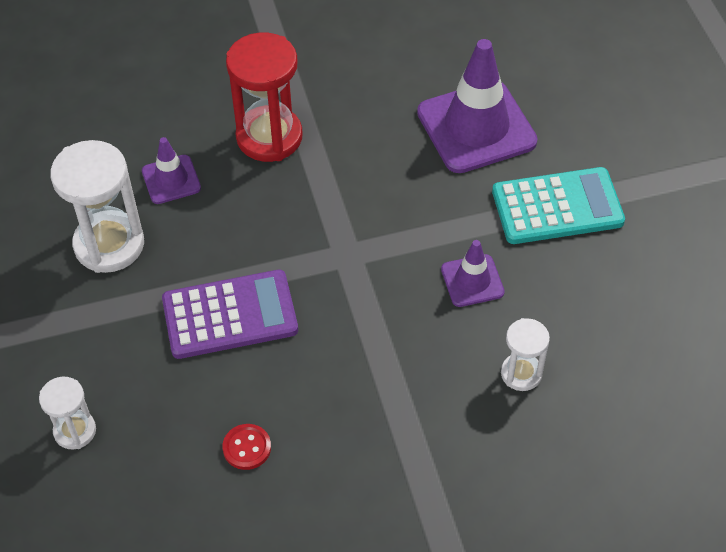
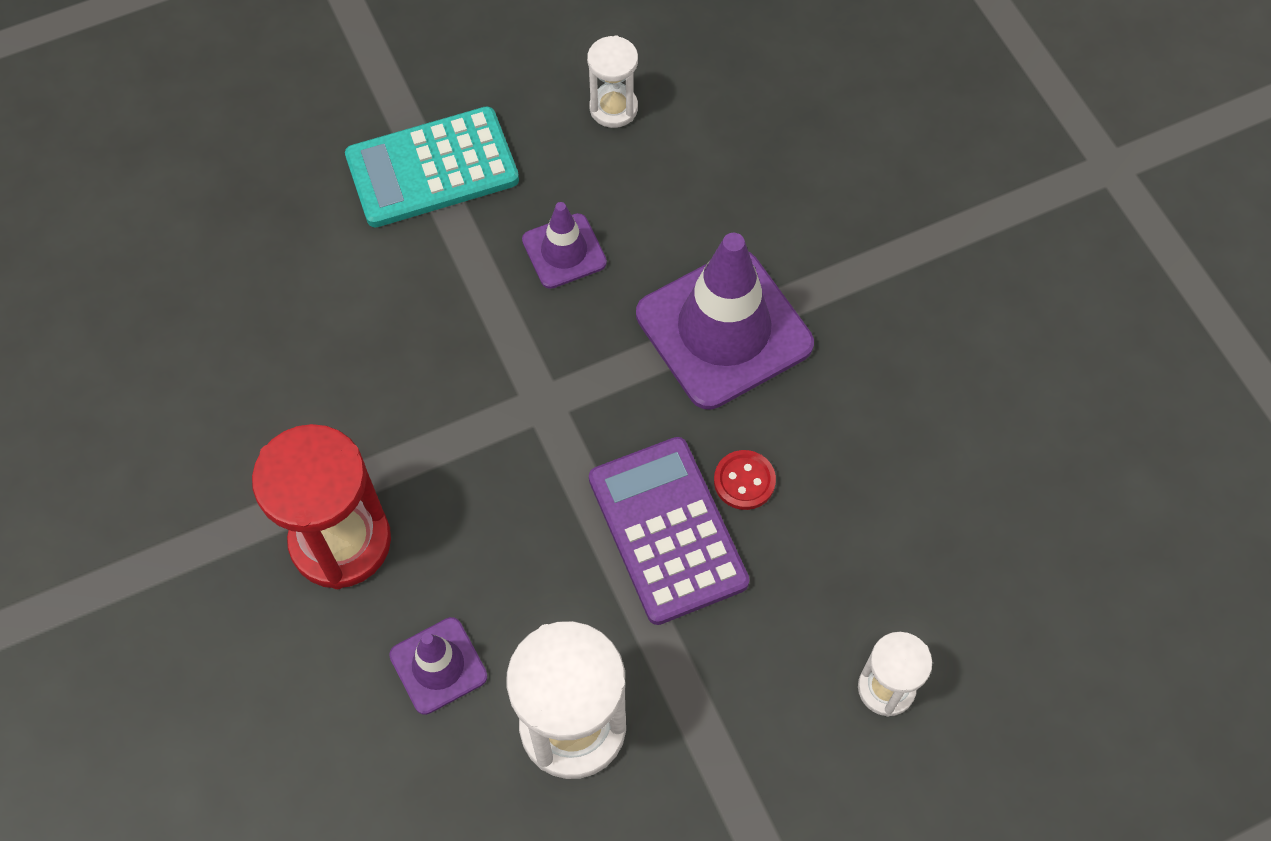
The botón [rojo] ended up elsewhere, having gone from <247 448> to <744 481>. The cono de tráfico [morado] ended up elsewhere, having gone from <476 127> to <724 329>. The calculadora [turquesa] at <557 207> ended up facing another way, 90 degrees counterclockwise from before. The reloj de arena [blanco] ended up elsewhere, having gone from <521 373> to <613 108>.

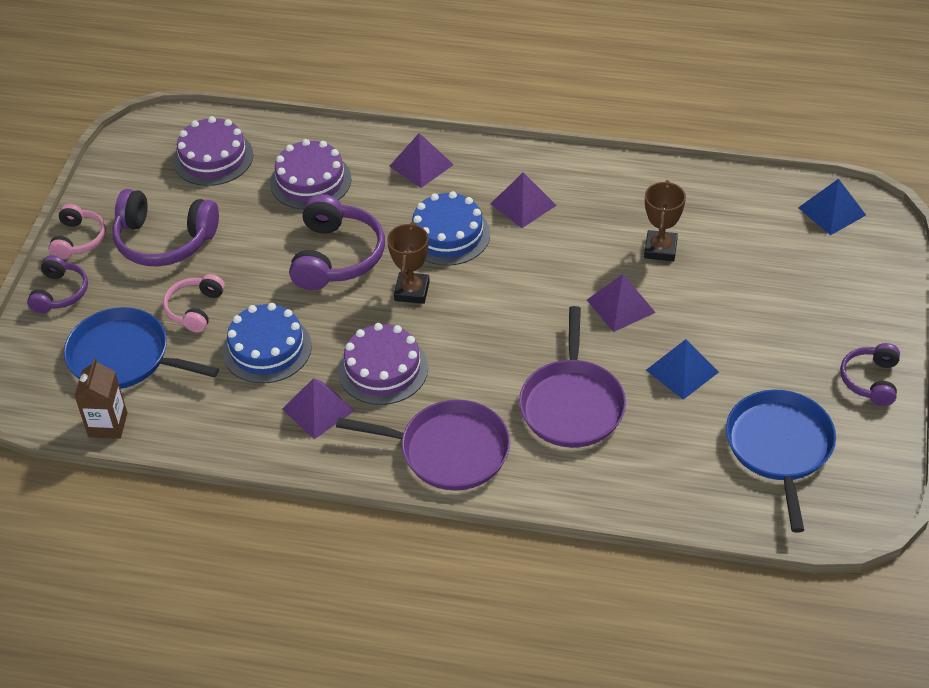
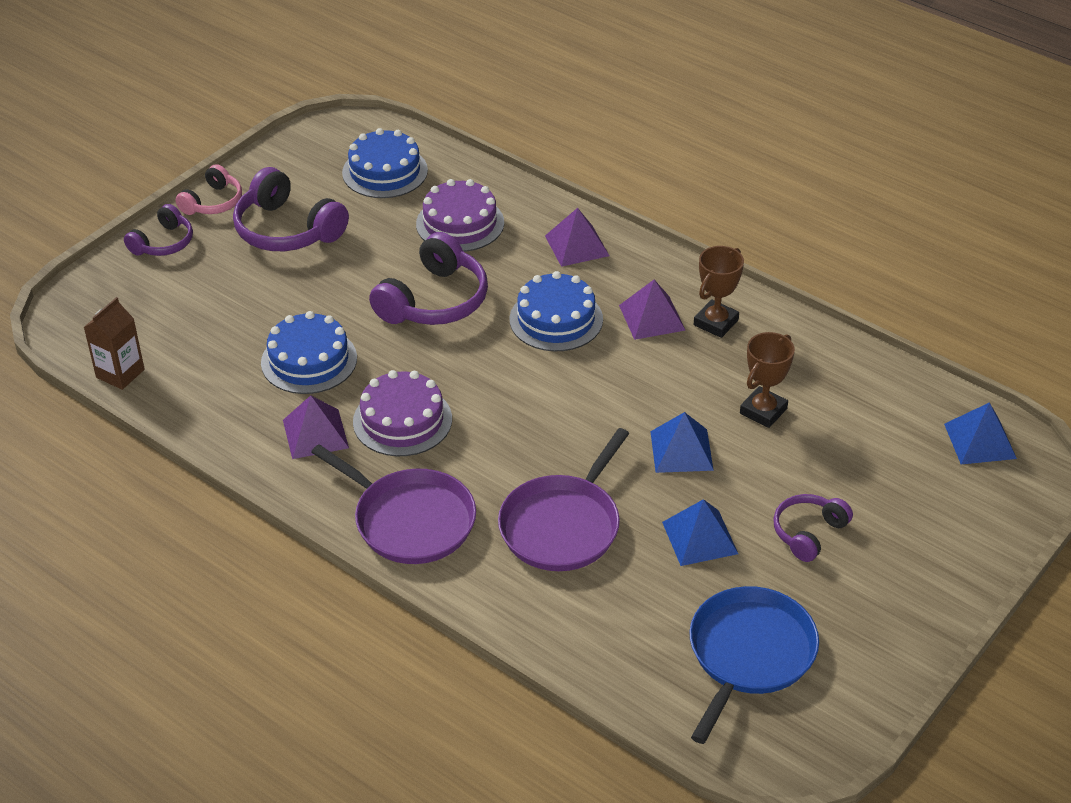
The second view lost the sartén [azul] at <124 357>. The second view lost the auriculares [rosa] at <195 309>. What was the tarta [morado] at <213 158> turned into the tarta [azul] at <385 171>. The trofeo [marrón] ended up elsewhere, having gone from <412 291> to <716 322>. What was the pirámide [morado] at <620 306> turned into the pirámide [azul] at <681 450>. The auriculares [morado] ended up elsewhere, having gone from <870 380> to <808 533>.

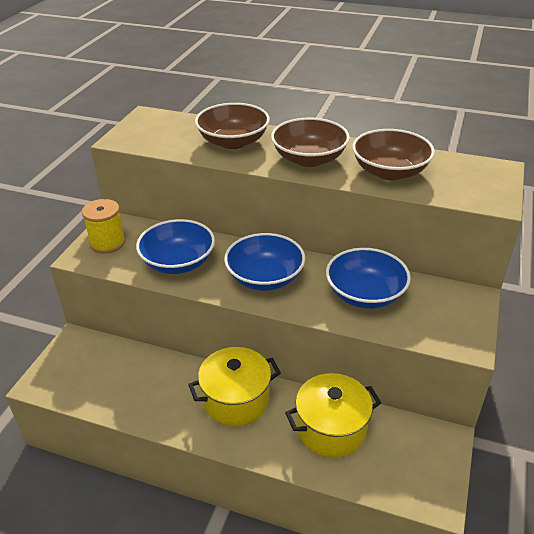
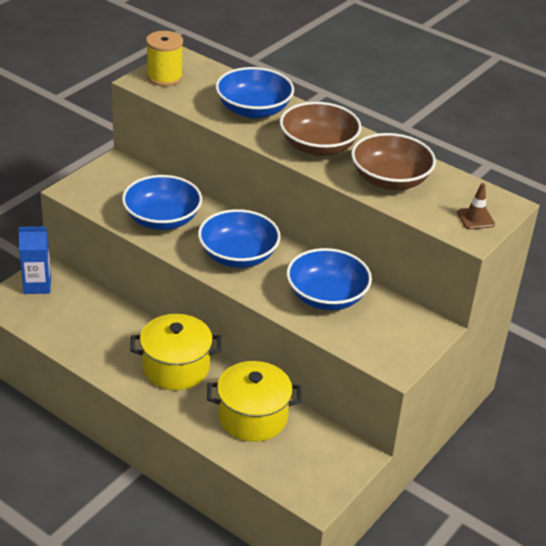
The carrete [amarillo] ended up elsewhere, having gone from <107 243> to <164 77>. What was the cuenco [marrón] at <233 142> turned into the cuenco [azul] at <253 110>. The second view gained the cartón de leche [azul] at <37 285>. The second view gained the cono de tráfico [marrón] at <475 218>.

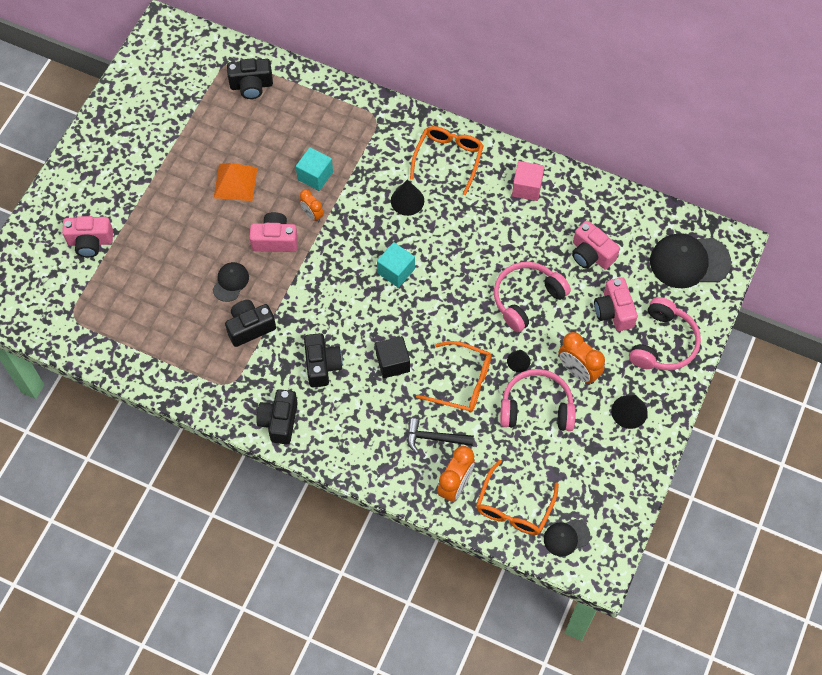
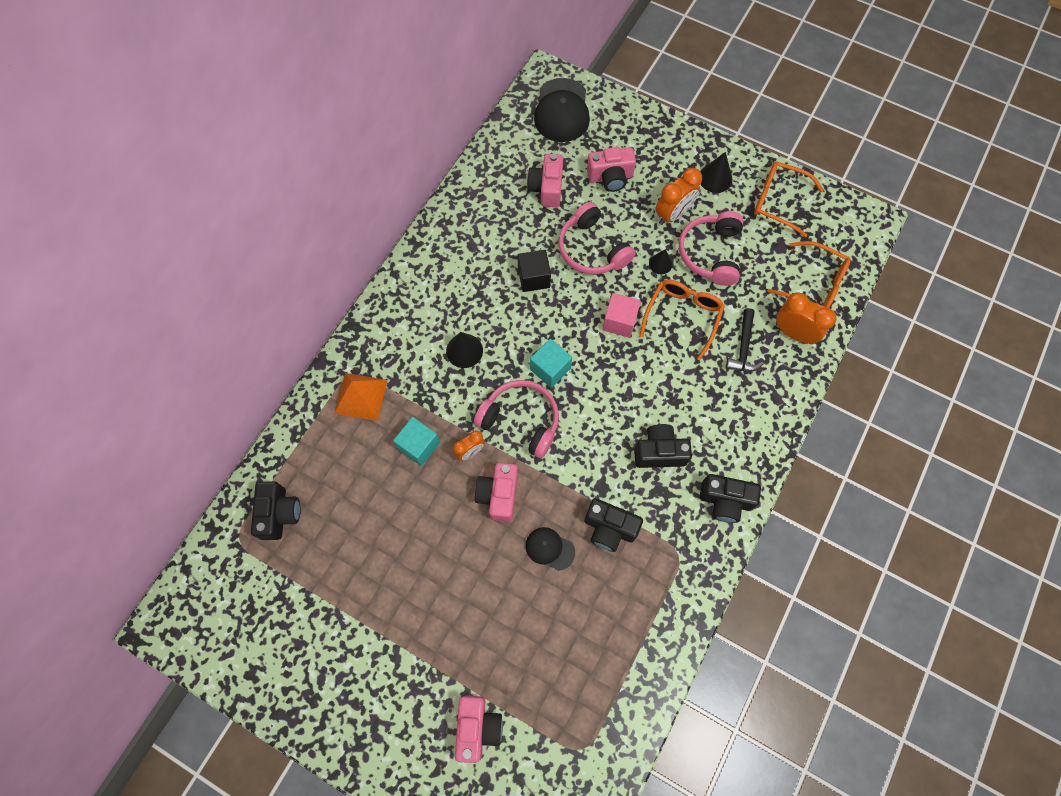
The pirámide [naranja] ended up elsewhere, having gone from <235 182> to <361 396>. The cámara [negro] at <250 327> ended up facing another way, 45 degrees counterclockwise from before. The cubo [negro] ended up elsewhere, having gone from <393 363> to <534 278>. The gafas [naranja] ended up elsewhere, having gone from <448 159> to <778 201>. The cubo [rosa] ended up elsewhere, having gone from <527 188> to <619 321>. The second view lost the gorra [negro] at <566 537>. The cámara [rosa] at <591 254> ended up facing another way, 135 degrees clockwise from before. The auriculares [rosa] ended up elsewhere, having gone from <663 343> to <521 420>.

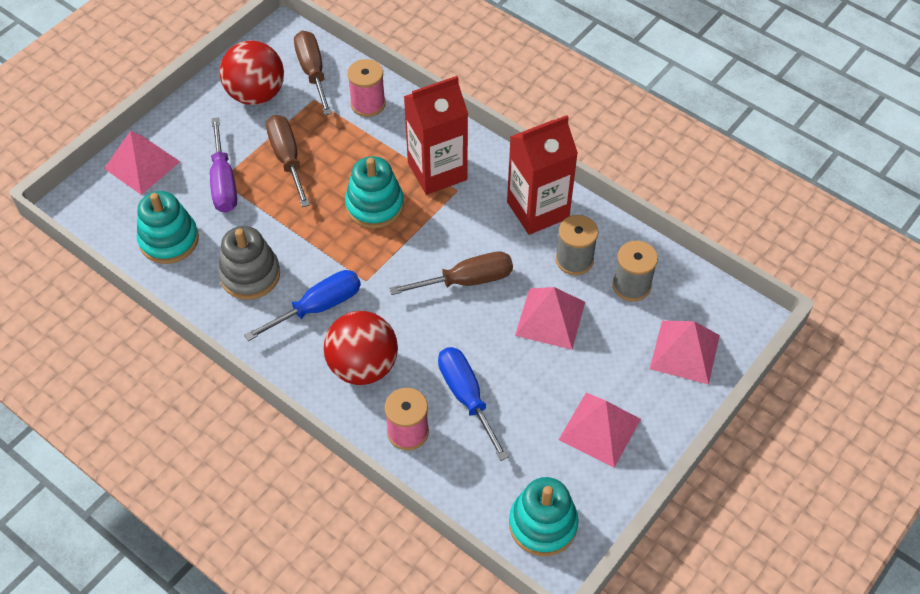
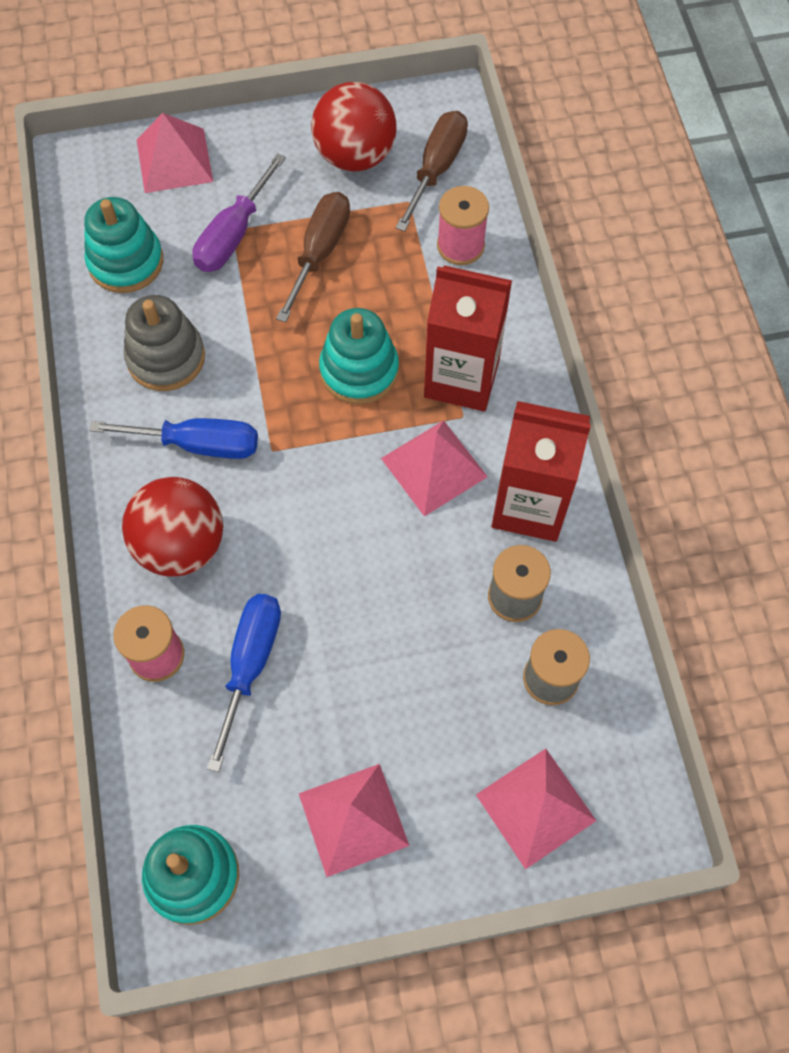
The second view lost the destornillador [marrón] at <467 280>. The pirámide [rosa] ended up elsewhere, having gone from <550 318> to <433 467>.

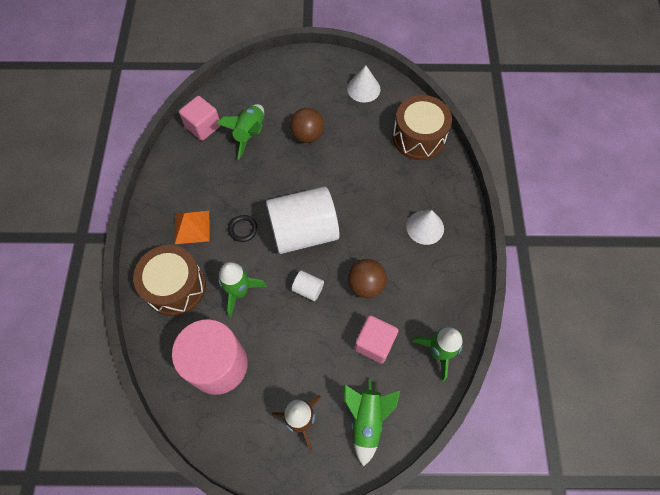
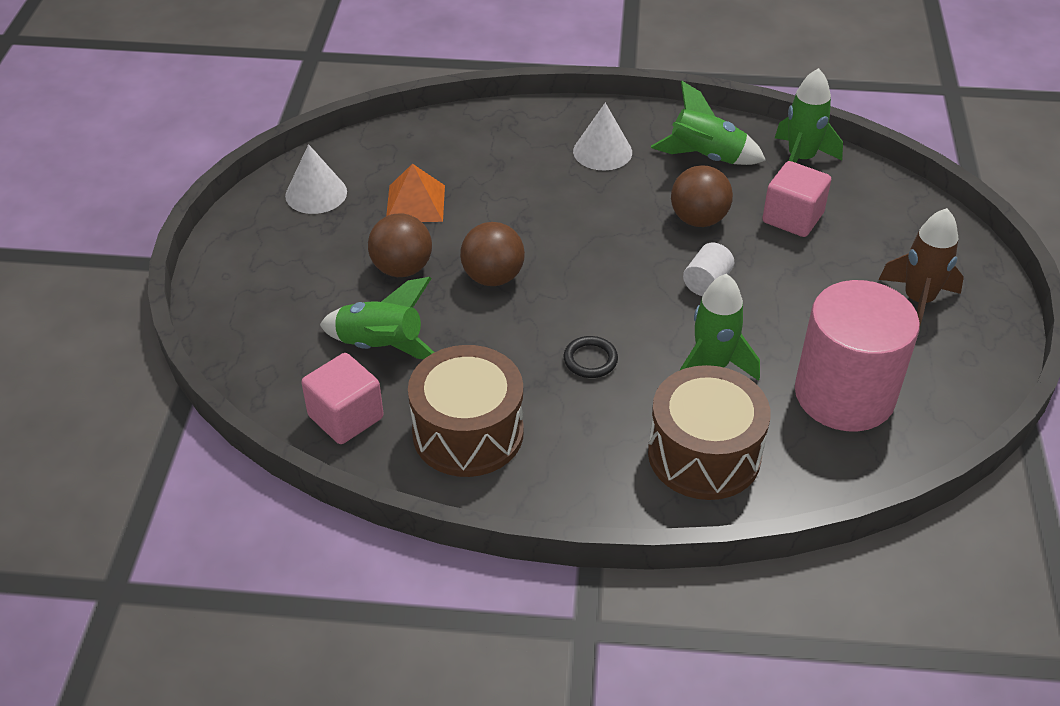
The pirámide [naranja] ended up elsewhere, having gone from <192 227> to <415 203>. The second view lost the cilindro [blanco] at <303 231>. The cohete [verde] ended up elsewhere, having gone from <366 420> to <706 157>. The tambor [marrón] ended up elsewhere, having gone from <418 137> to <468 432>. The second view gained the pelota [marrón] at <493 277>.

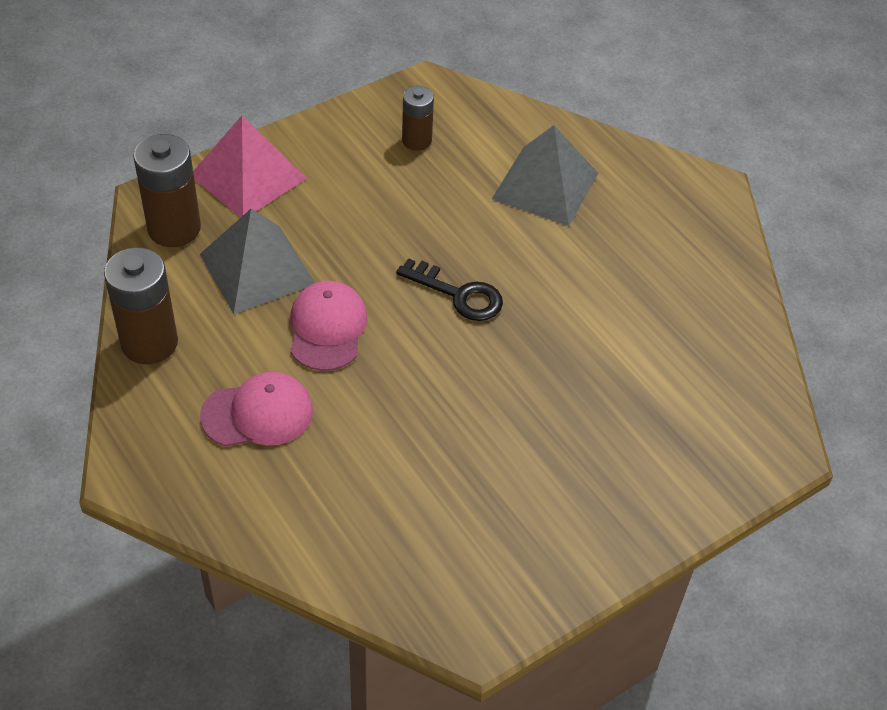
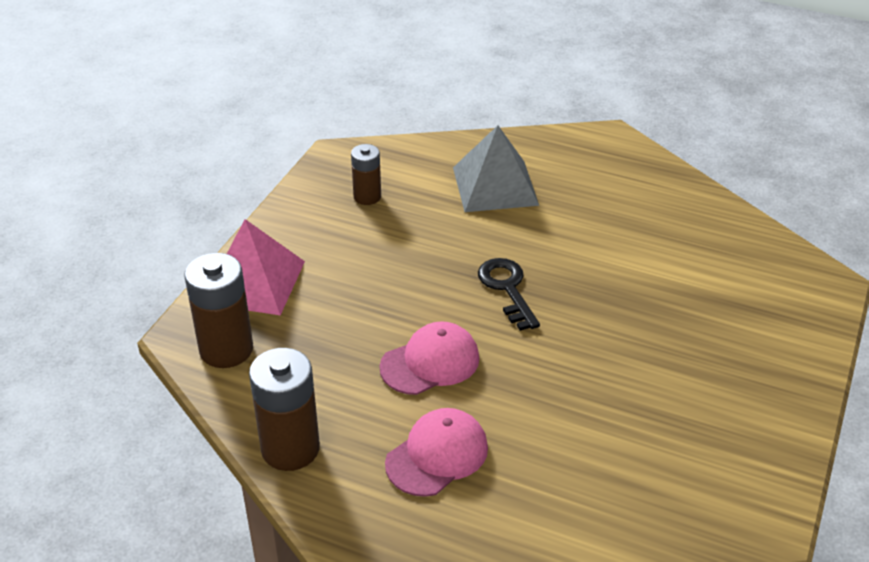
The second view lost the pirámide [gris] at <257 268>. The gorra [rosa] at <327 328> ended up facing another way, 90 degrees clockwise from before. The llave [negro] at <458 294> ended up facing another way, 105 degrees counterclockwise from before.

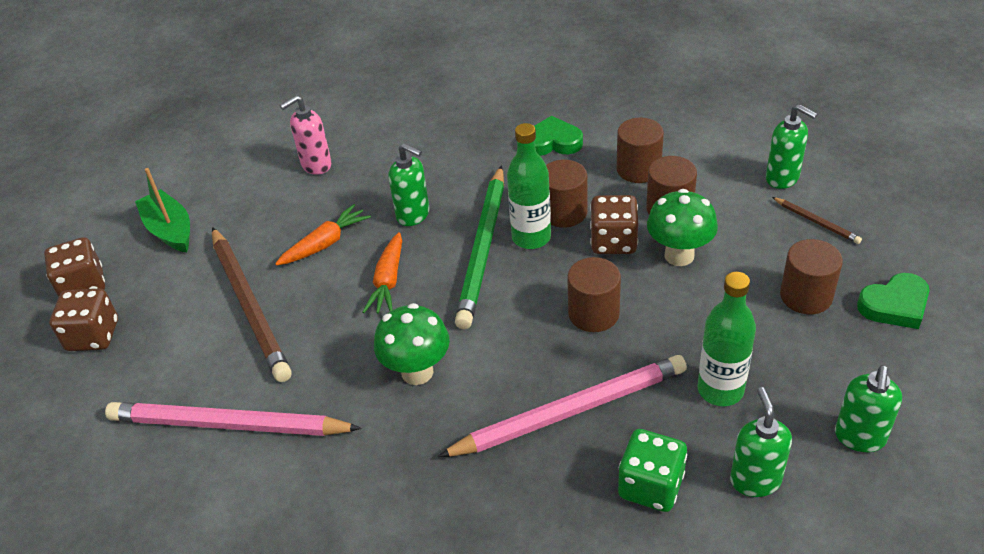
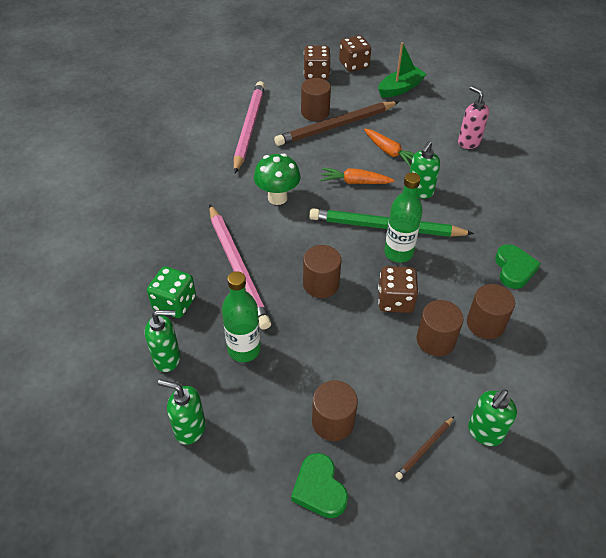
The cilindro [marrón] ended up elsewhere, having gone from <564 212> to <315 112>. The second view lost the seta [verde] at <679 255>.

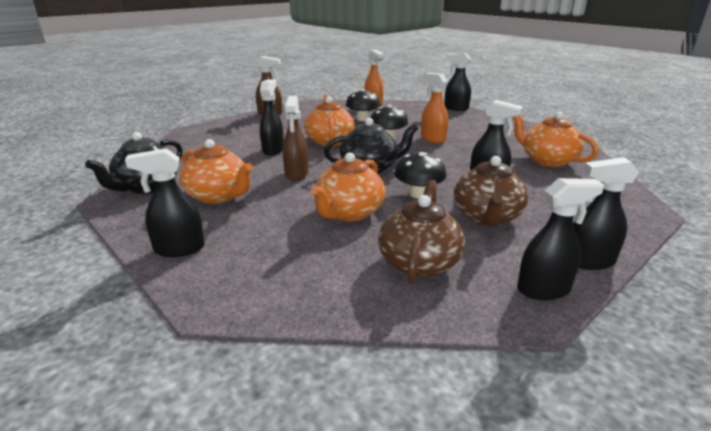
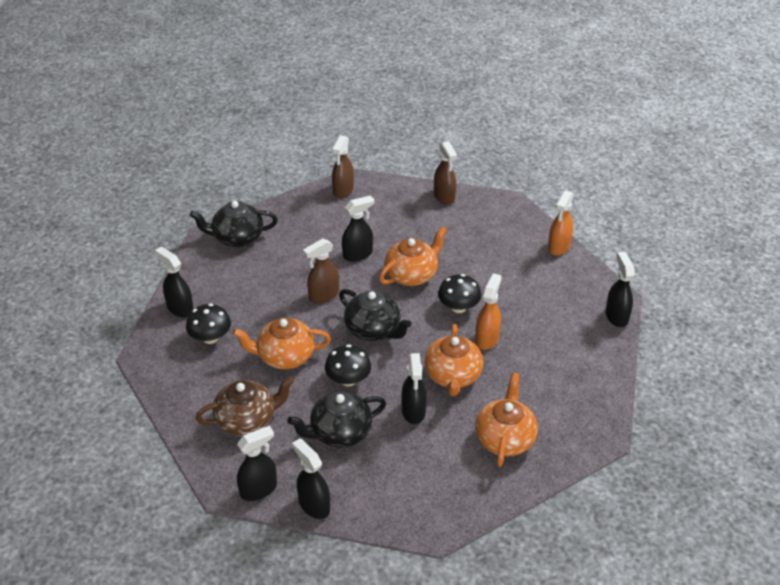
The tetera [naranja] ended up elsewhere, having gone from <219 196> to <452 376>. The seta [negro] ended up elsewhere, having gone from <362 119> to <210 337>. What was the tetera [marrón] at <486 217> turned into the tetera [negro] at <339 432>. The pulverizador [negro] at <544 289> ended up facing another way, 75 degrees counterclockwise from before. The second view gained the pulverizador [marrón] at <343 190>.

